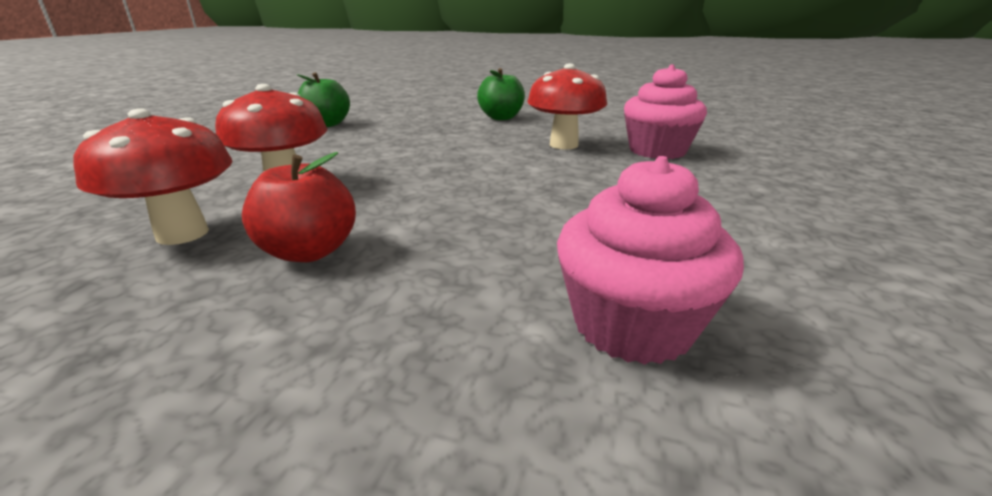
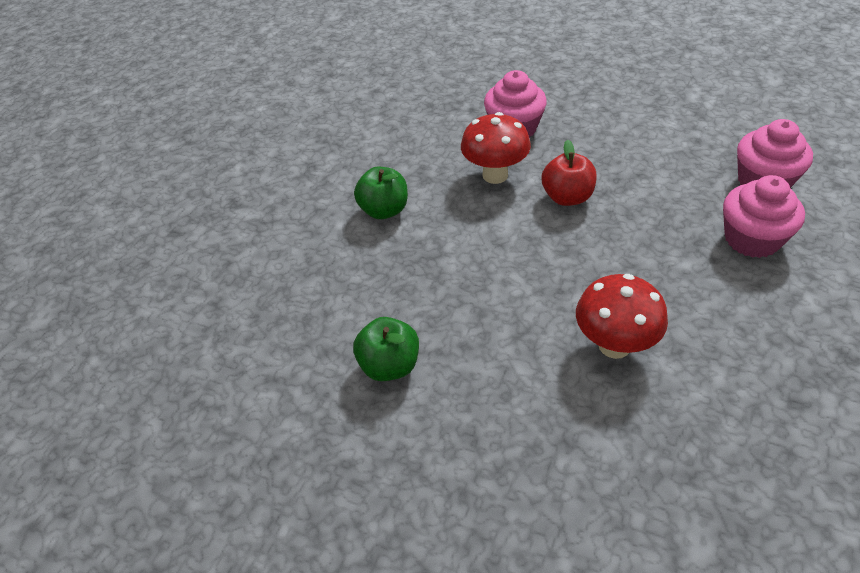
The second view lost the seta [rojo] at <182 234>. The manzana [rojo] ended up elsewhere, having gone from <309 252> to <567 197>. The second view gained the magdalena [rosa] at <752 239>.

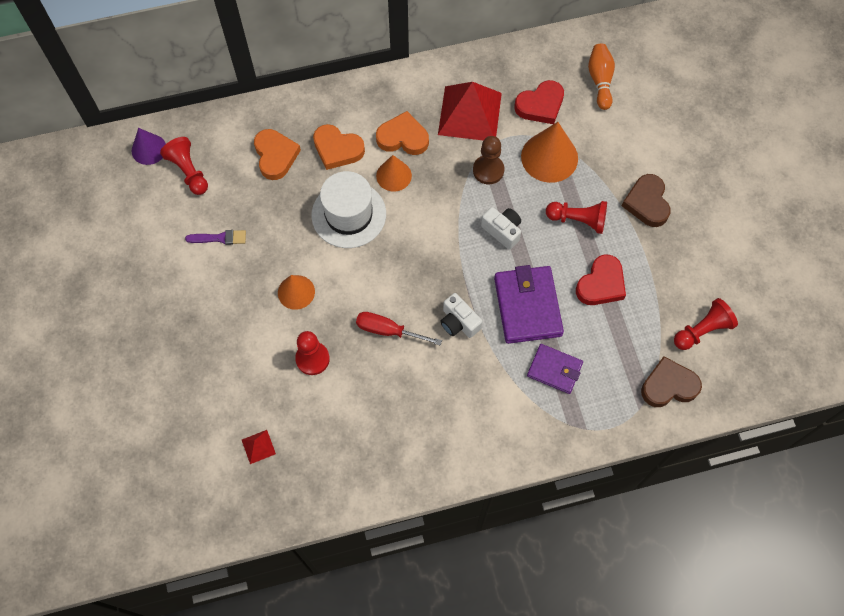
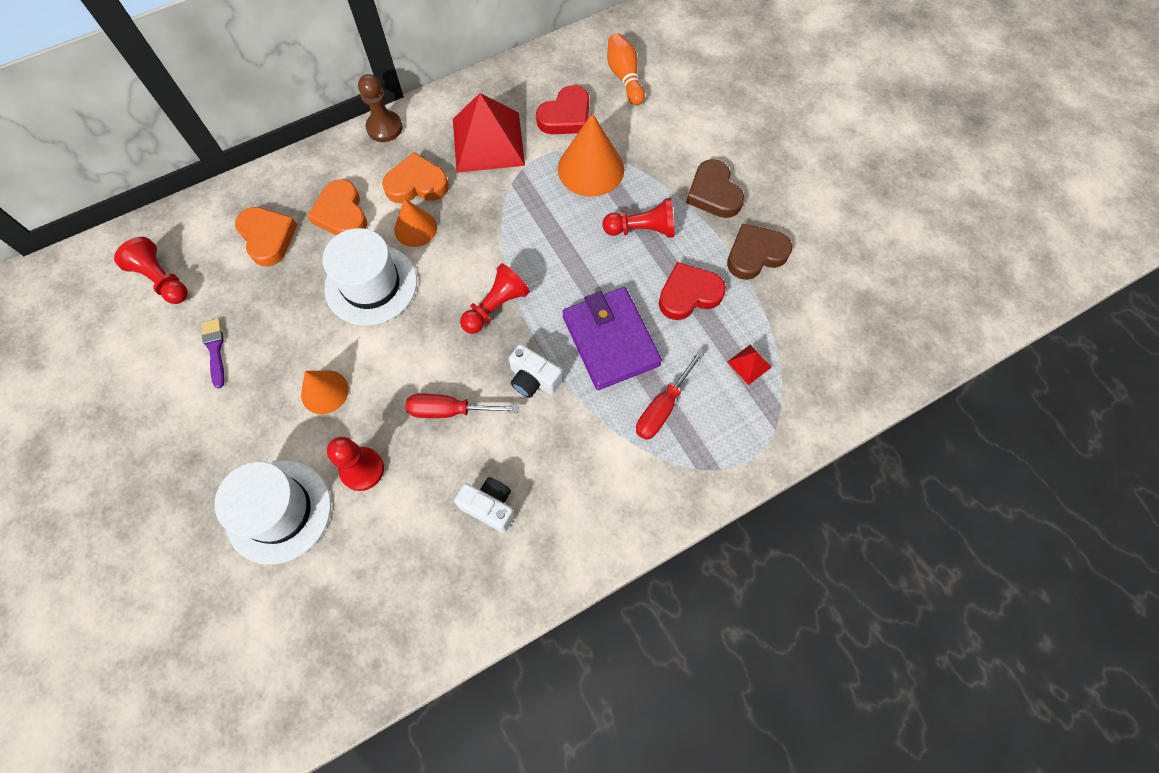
The second view lost the cono [morado] at <149 149>. The pincel [morado] at <219 238> ended up facing another way, 90 degrees counterclockwise from before. The pirámide [rojo] ended up elsewhere, having gone from <258 446> to <749 364>. The corazón [naranja] at <337 149> ended up facing another way, 60 degrees clockwise from before. The peón [marrón] ended up elsewhere, having gone from <488 170> to <384 128>. The cámara [blanco] ended up elsewhere, having gone from <502 231> to <489 506>. Where the cartera [morado] stood at <554 370>, the destornillador [rojo] came to stand at <662 407>. The corazón [rojo] at <601 284> ended up facing another way, 135 degrees counterclockwise from before. The corazón [marrón] ended up elsewhere, having gone from <668 385> to <755 254>. The peón [rojo] ended up elsewhere, having gone from <702 330> to <496 307>. The second view gained the sombrero [blanco] at <278 511>.

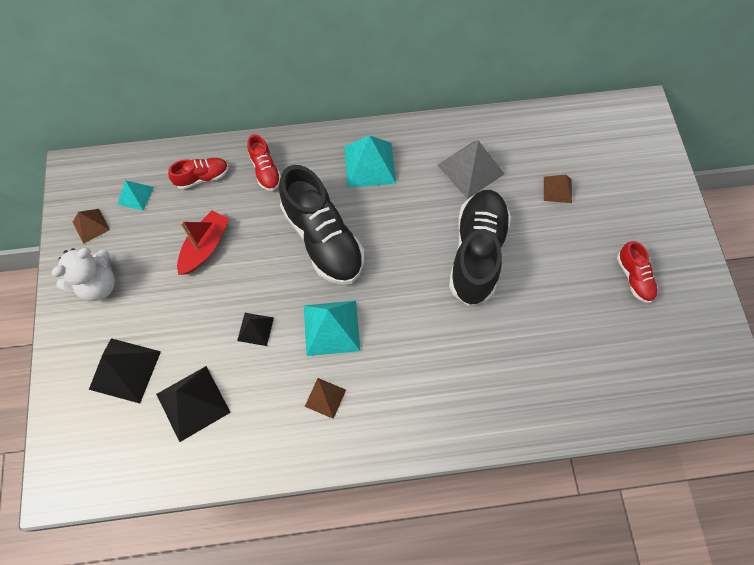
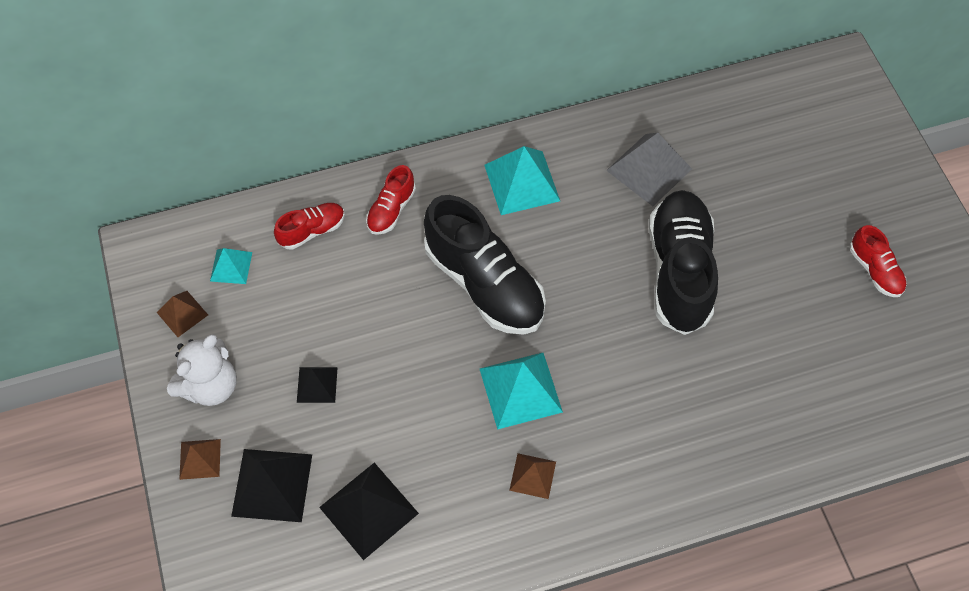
The second view lost the barco [rojo] at <205 247>. The pirámide [negro] ended up elsewhere, having gone from <255 329> to <317 384>. The zapato [rojo] at <265 170> ended up facing another way, 60 degrees clockwise from before. The pirámide [marrón] ended up elsewhere, having gone from <557 189> to <200 459>.

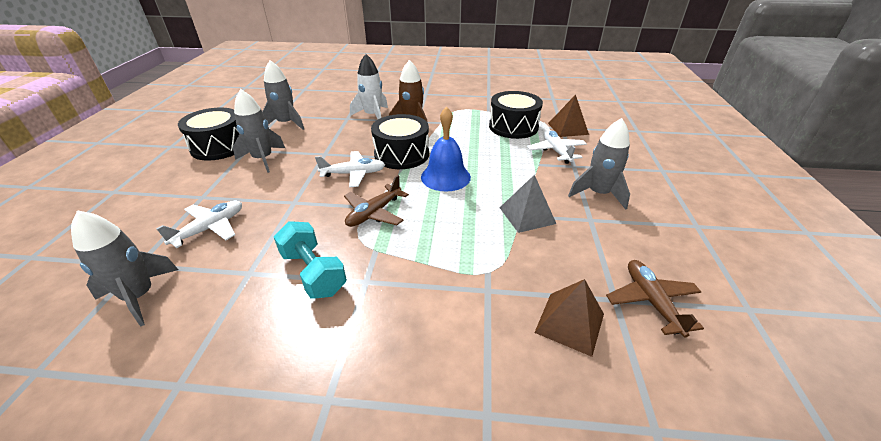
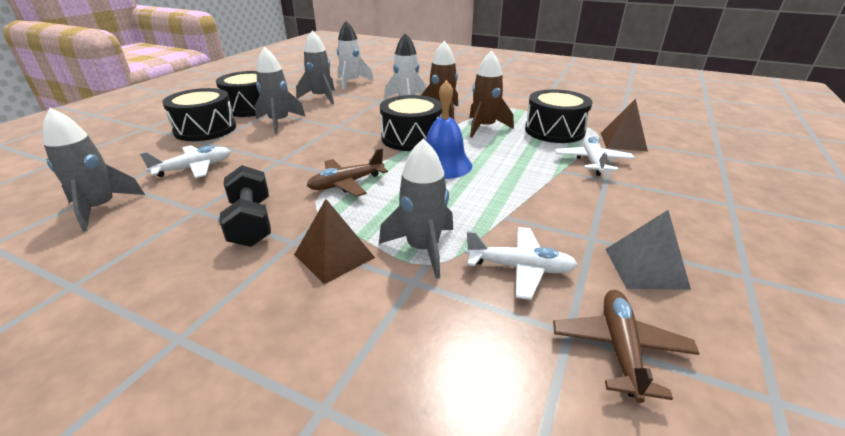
What was the mancuerna [turquesa] at <313 272> turned into the mancuerna [negro] at <251 223>. The avión [blanco] ended up elsewhere, having gone from <353 174> to <520 268>. The pirámide [gris] ended up elsewhere, having gone from <527 215> to <645 268>. The pirámide [marrón] ended up elsewhere, having gone from <570 323> to <334 256>. The cohete [gris] ended up elsewhere, having gone from <598 194> to <423 248>. The second view gained the tambor [negro] at <205 129>. The second view gained the cohete [blanco] at <351 82>. The second view gained the cohete [marrón] at <484 127>.

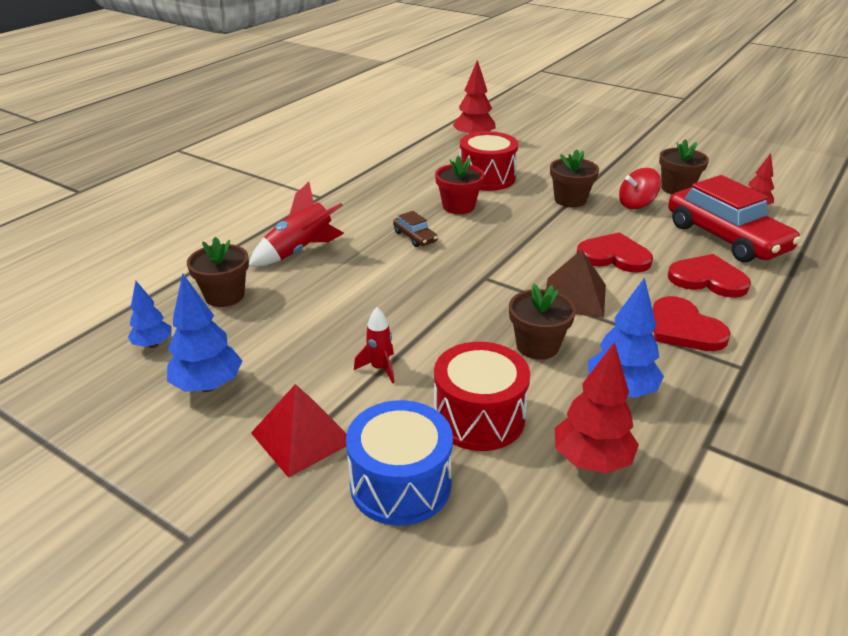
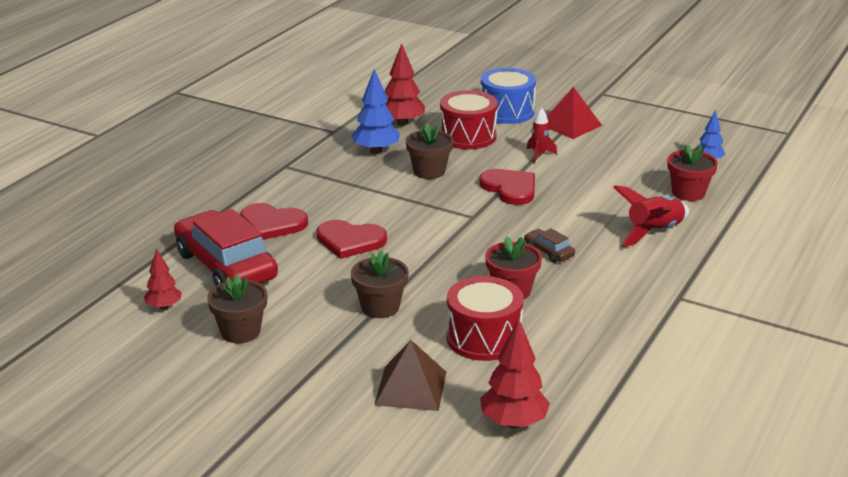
The second view lost the árbol [azul] at <208 386>. What was the maceta [marrón] at <224 296> turned into the maceta [rojo] at <688 193>. The pirámide [marrón] ended up elsewhere, having gone from <574 297> to <411 388>. The second view lost the peonza [rojo] at <636 204>. The corazón [rojo] ended up elsewhere, having gone from <684 328> to <510 188>.

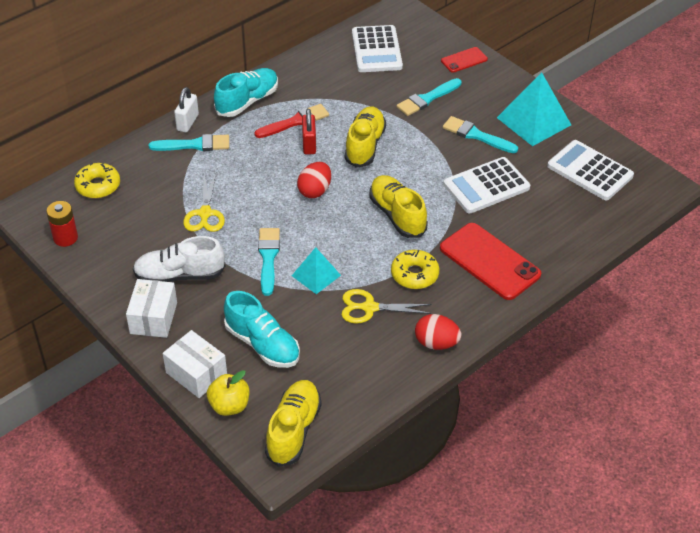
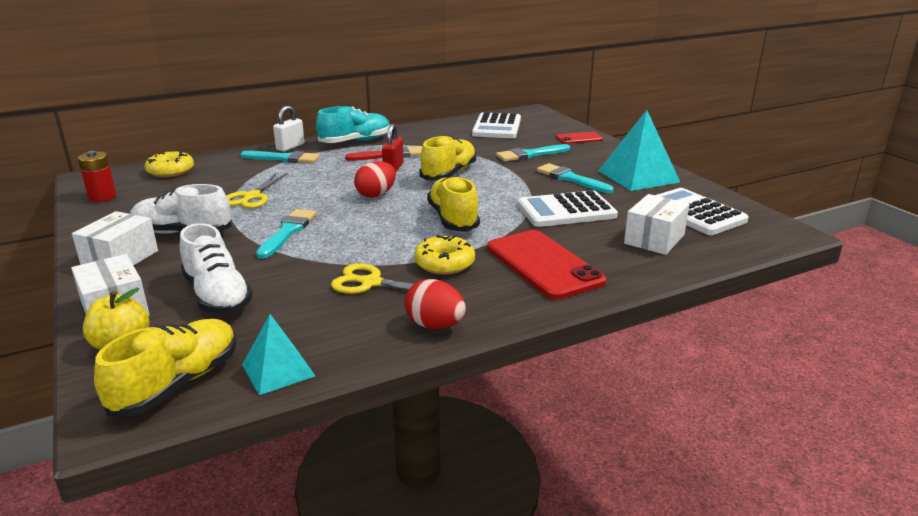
What was the zapato [turquesa] at <262 344> turned into the zapato [blanco] at <217 296>. The pirámide [turquesa] ended up elsewhere, having gone from <316 275> to <278 370>. The second view gained the caja [blanco] at <654 239>.

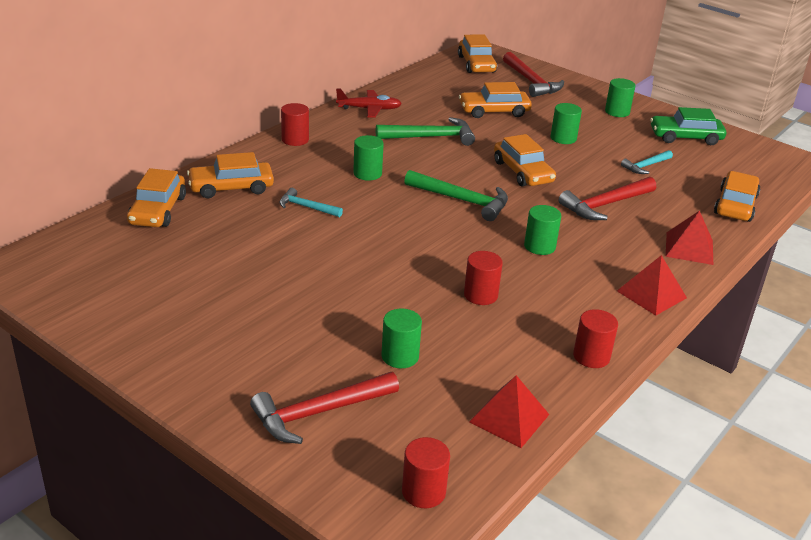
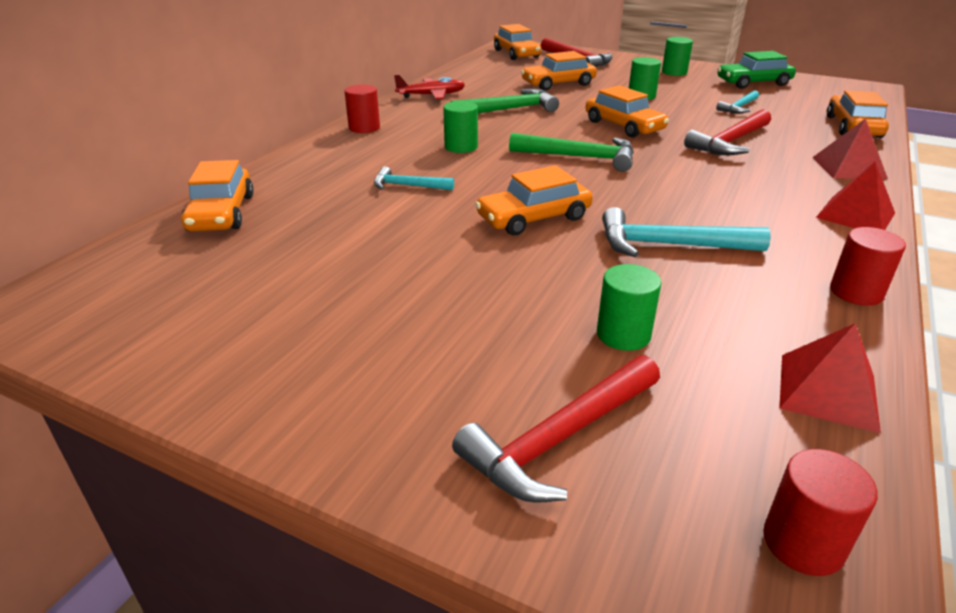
The coche [naranja] ended up elsewhere, having gone from <231 187> to <533 218>. Where the cilindro [rojo] stood at <480 295>, the martillo [turquesa] came to stand at <670 245>. The second view lost the cilindro [verde] at <539 246>.

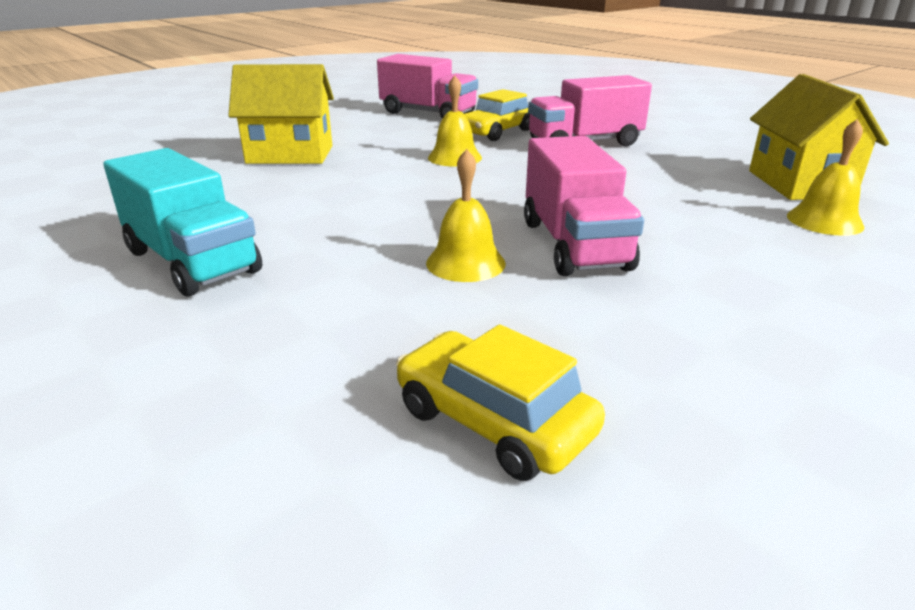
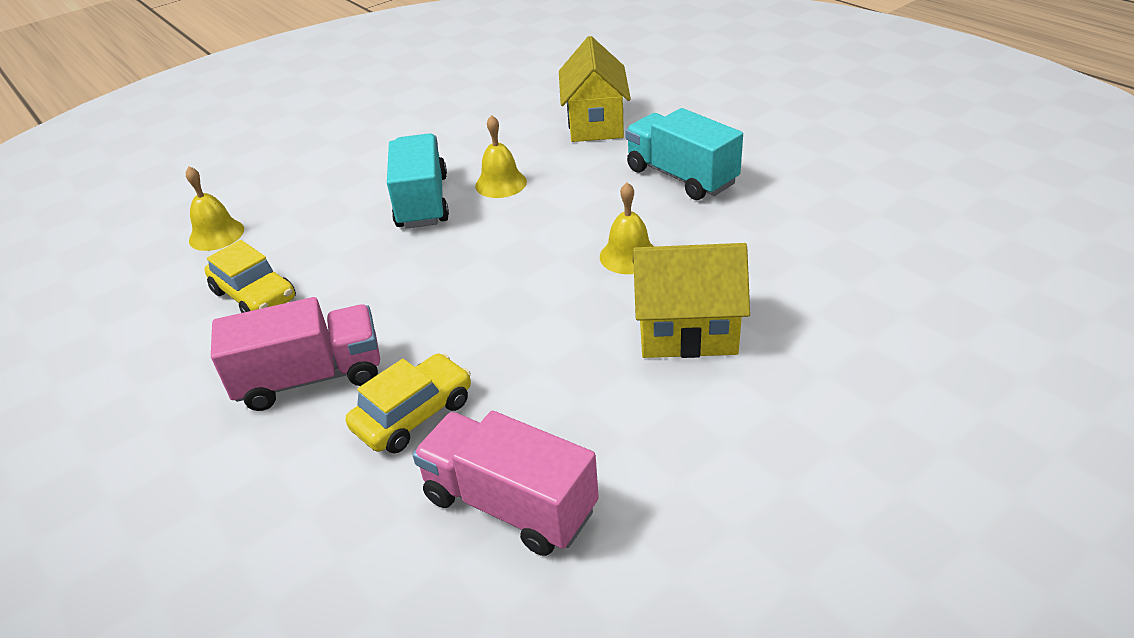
The coche [amarillo] ended up elsewhere, having gone from <494 421> to <254 295>. The campana [amarillo] ended up elsewhere, having gone from <454 157> to <629 256>. What was the camión [rosa] at <574 245> turned into the camión [turquesa] at <422 202>. The casa [amarillo] ended up elsewhere, having gone from <799 184> to <595 124>.

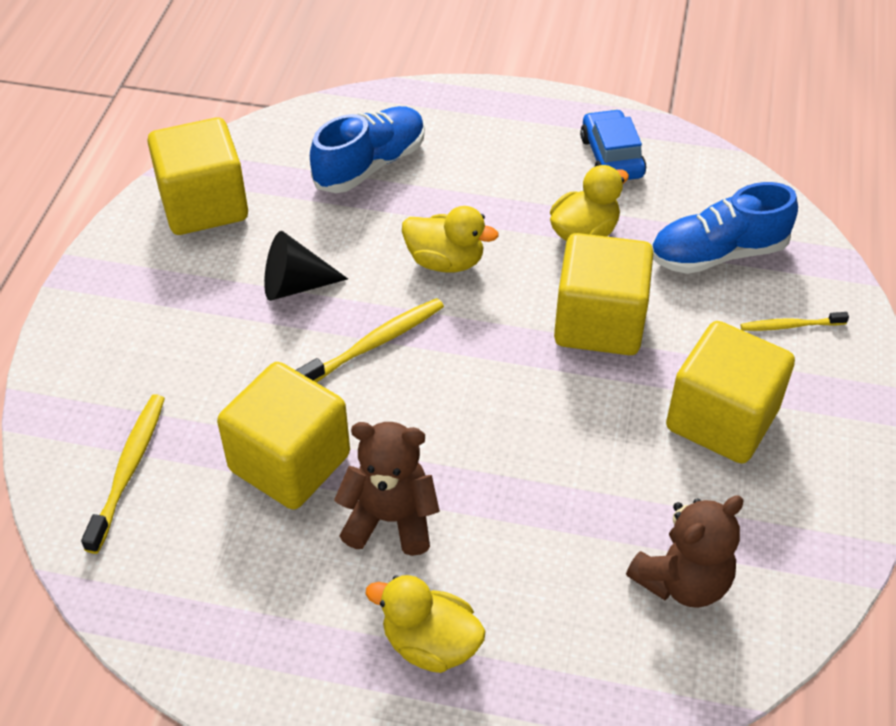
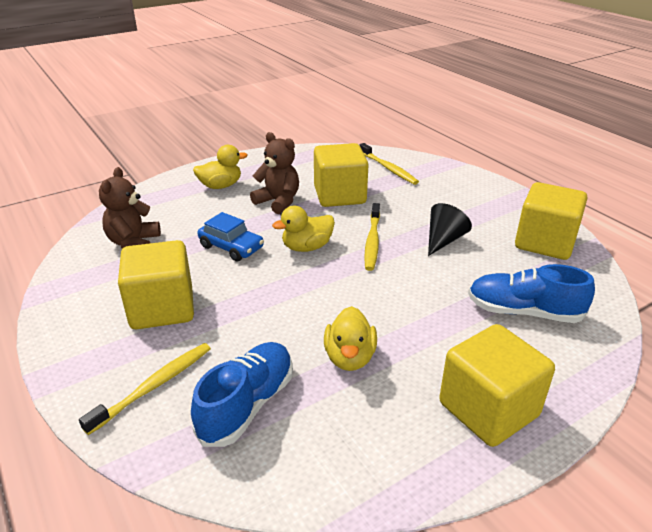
The zapato [azul] at <370 165> ended up facing another way, 105 degrees clockwise from before. The osito [marrón] at <390 519> ended up facing another way, 105 degrees counterclockwise from before. The pato [amarillo] ended up elsewhere, having gone from <445 261> to <307 247>. The cubo [amarillo] ended up elsewhere, having gone from <599 323> to <488 409>. The coche [azul] ended up elsewhere, having gone from <611 157> to <231 247>. The size of the cepillo de dientes [amarillo] at <790 326> changed by a factor of 1.62.

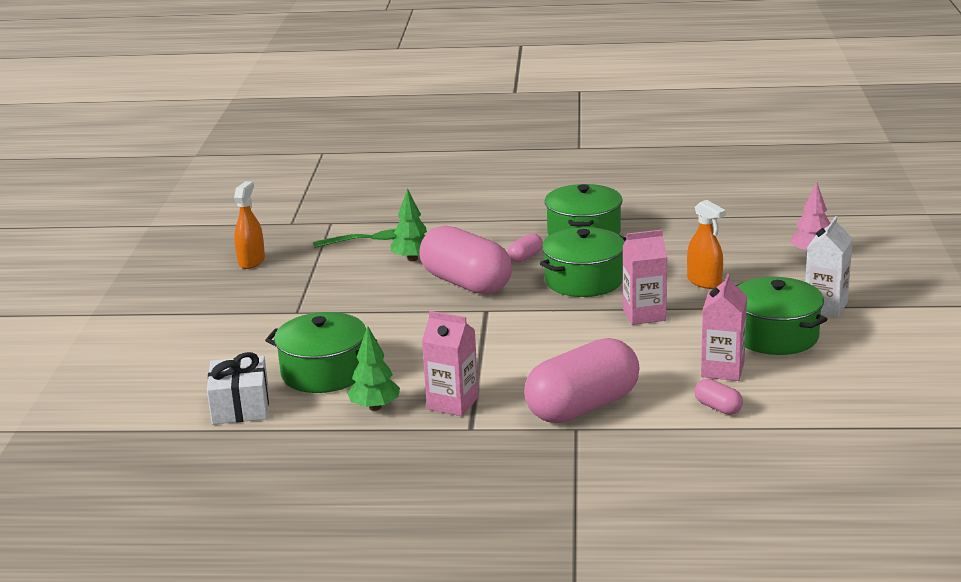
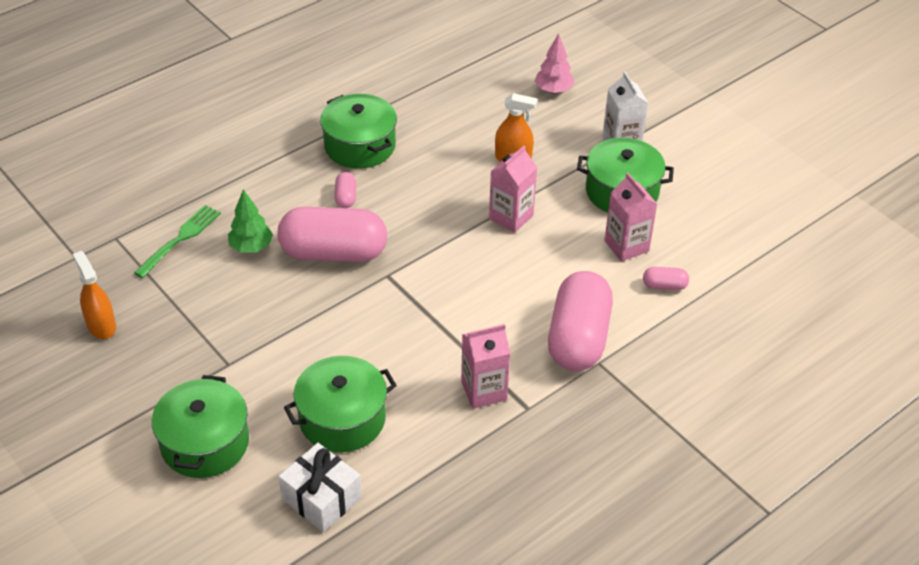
The second view lost the árbol [verde] at <375 407>. The olla [verde] ended up elsewhere, having gone from <584 280> to <205 443>.

